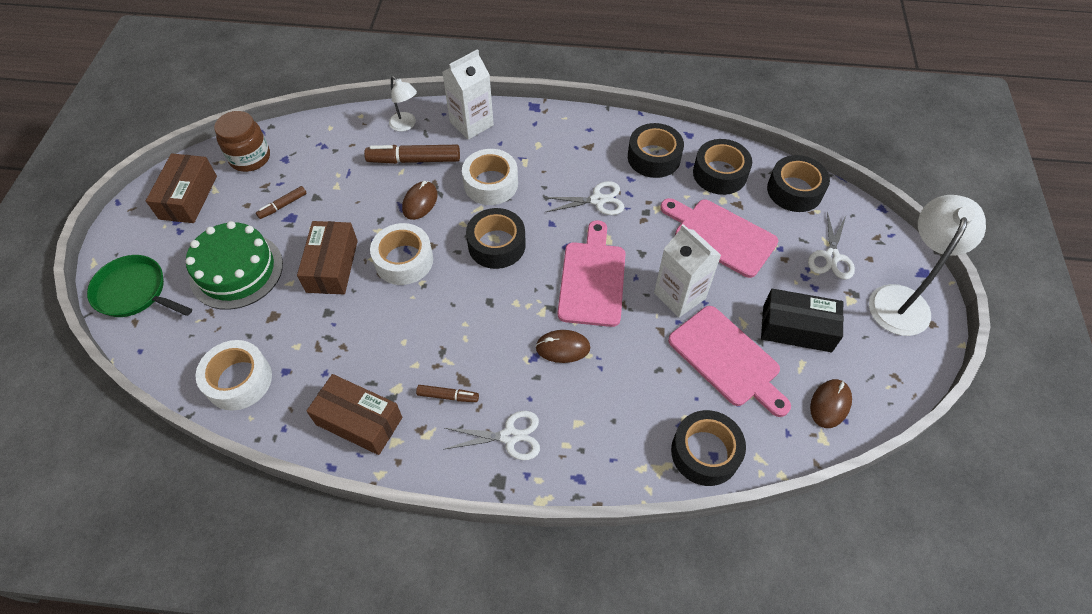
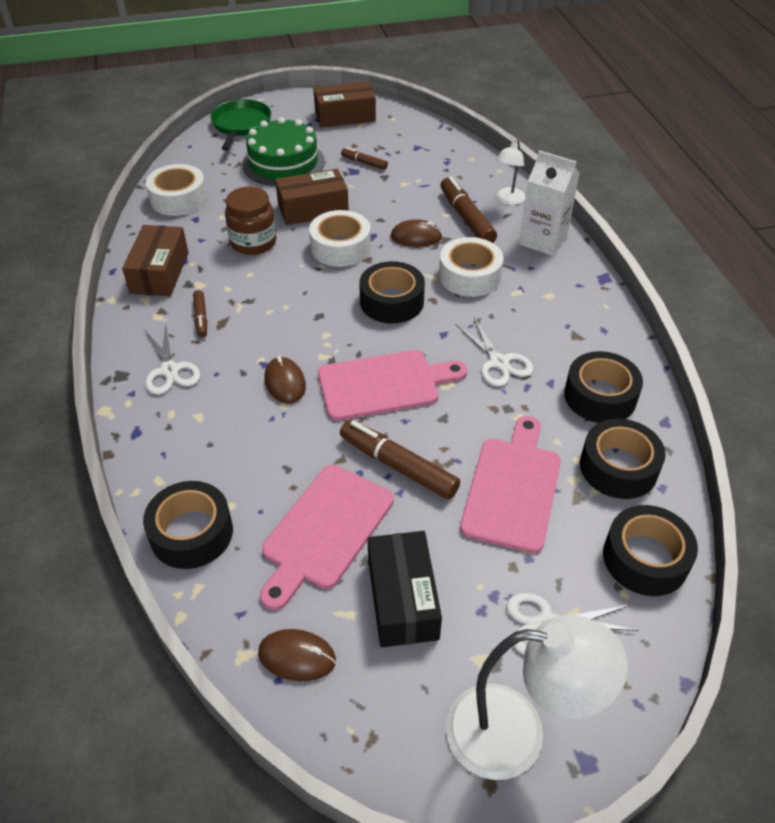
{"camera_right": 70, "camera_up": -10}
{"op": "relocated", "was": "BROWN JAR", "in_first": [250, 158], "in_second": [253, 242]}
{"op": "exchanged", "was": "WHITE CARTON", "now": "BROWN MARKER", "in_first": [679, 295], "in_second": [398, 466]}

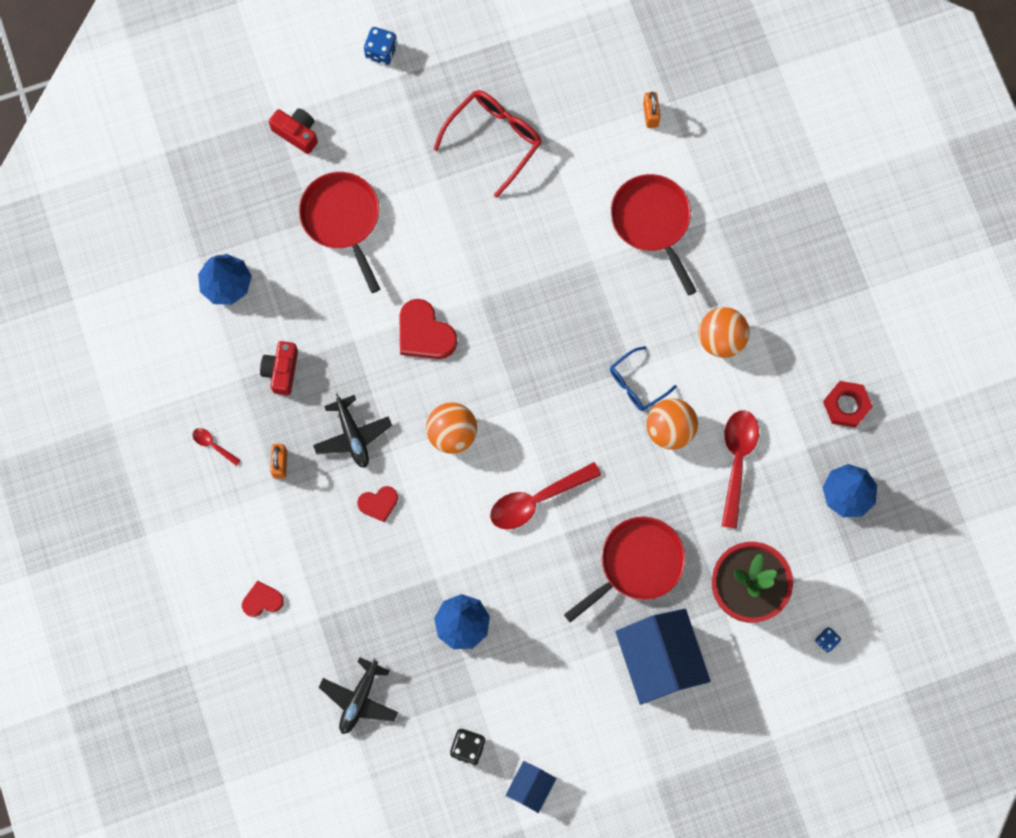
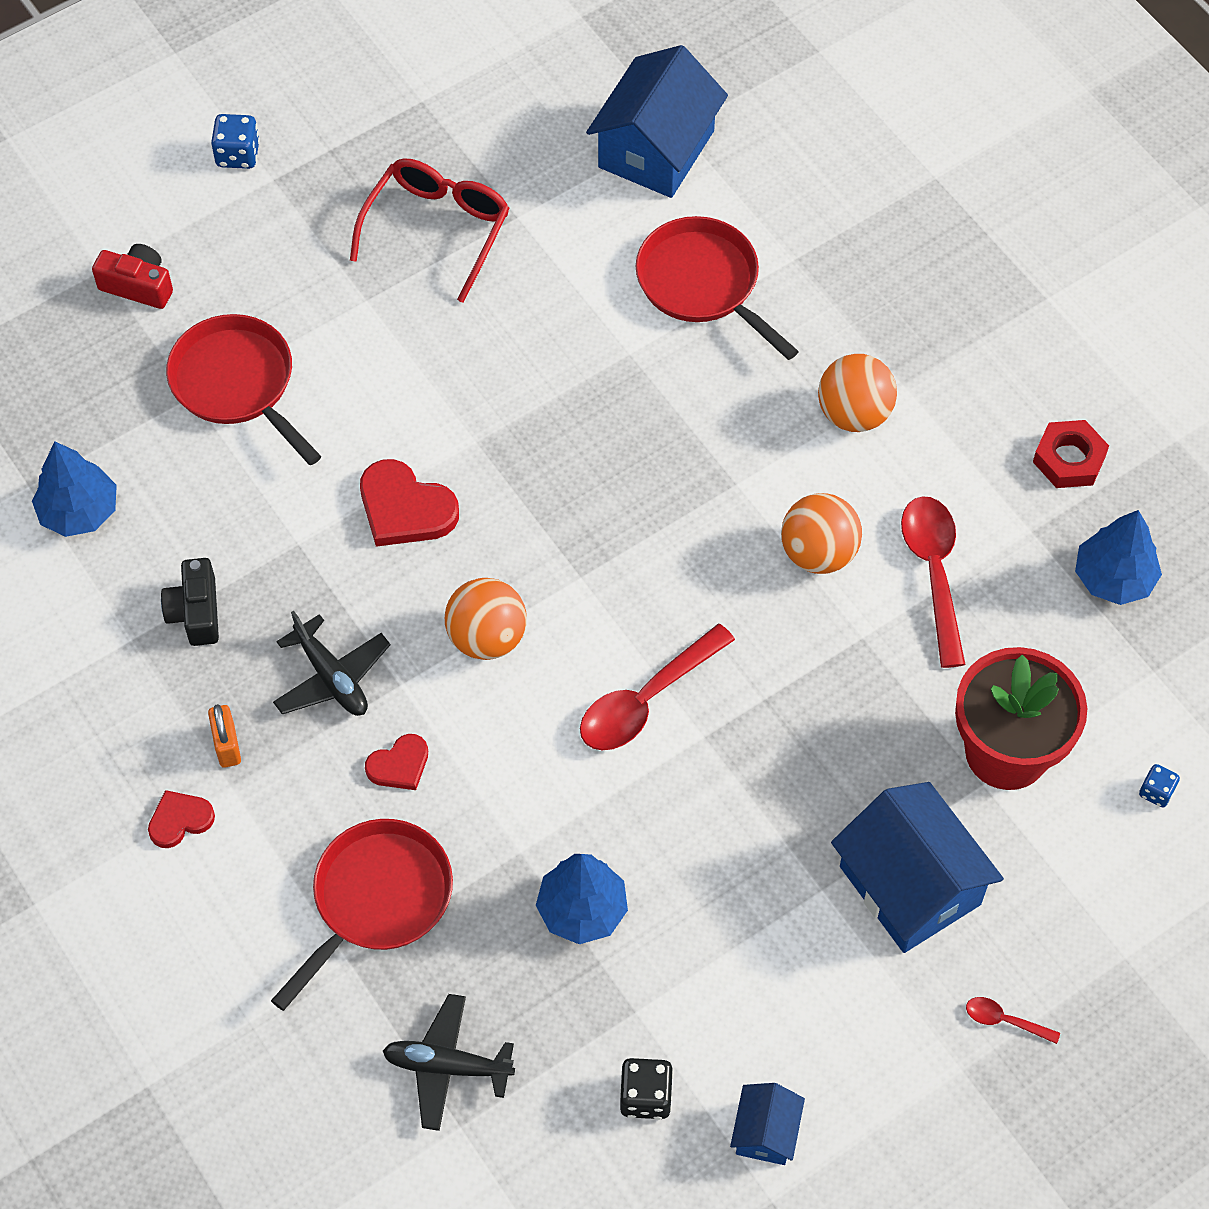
{"camera_right": -15, "camera_up": -15}
{"op": "exchanged", "was": "ORANGE PADLOCK", "now": "BLUE HOUSE", "in_first": [650, 114], "in_second": [656, 149]}
{"op": "colour", "was": "RED CAMERA", "now": "BLACK CAMERA", "in_first": [281, 371], "in_second": [196, 612]}
{"op": "missing", "was": "BLUE GLASSES", "in_first": [636, 384]}
{"op": "relocated", "was": "RED SPOON", "in_first": [213, 445], "in_second": [1004, 1020]}
{"op": "relocated", "was": "RED PAN", "in_first": [636, 564], "in_second": [377, 900]}
{"op": "relocated", "was": "RED HEART", "in_first": [262, 600], "in_second": [180, 820]}
{"op": "spun", "was": "BLACK PLANE", "in_first": [359, 699], "in_second": [447, 1066], "clockwise": 90}

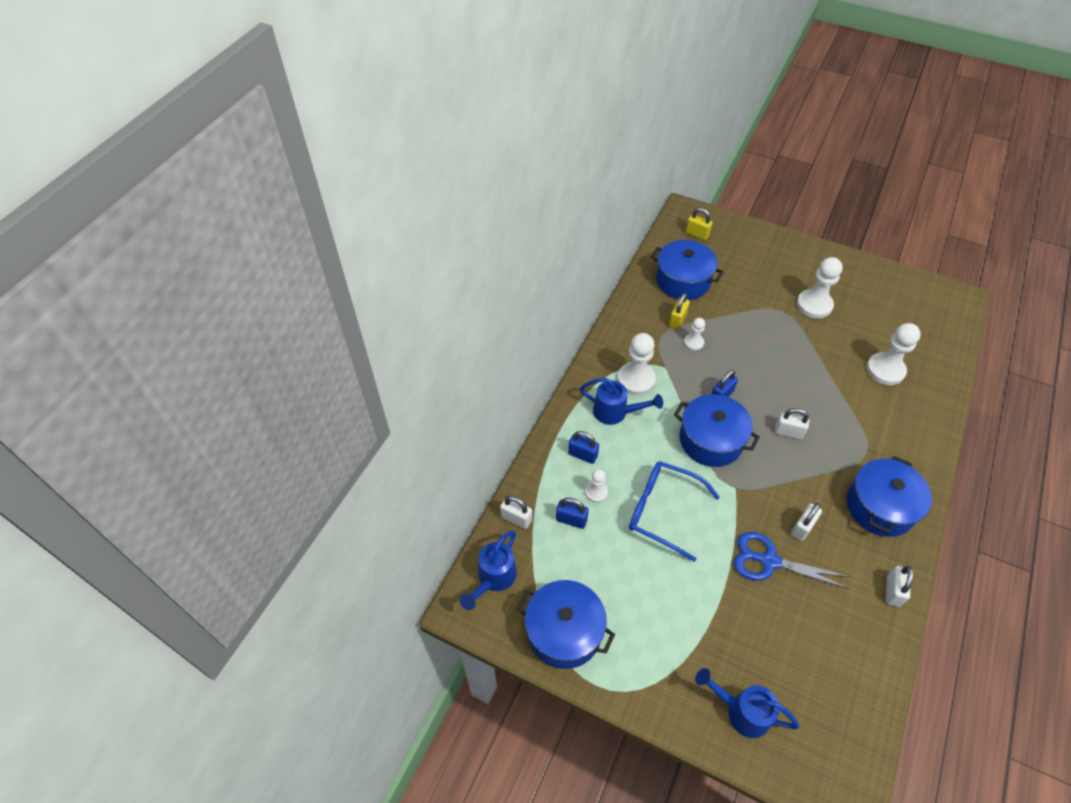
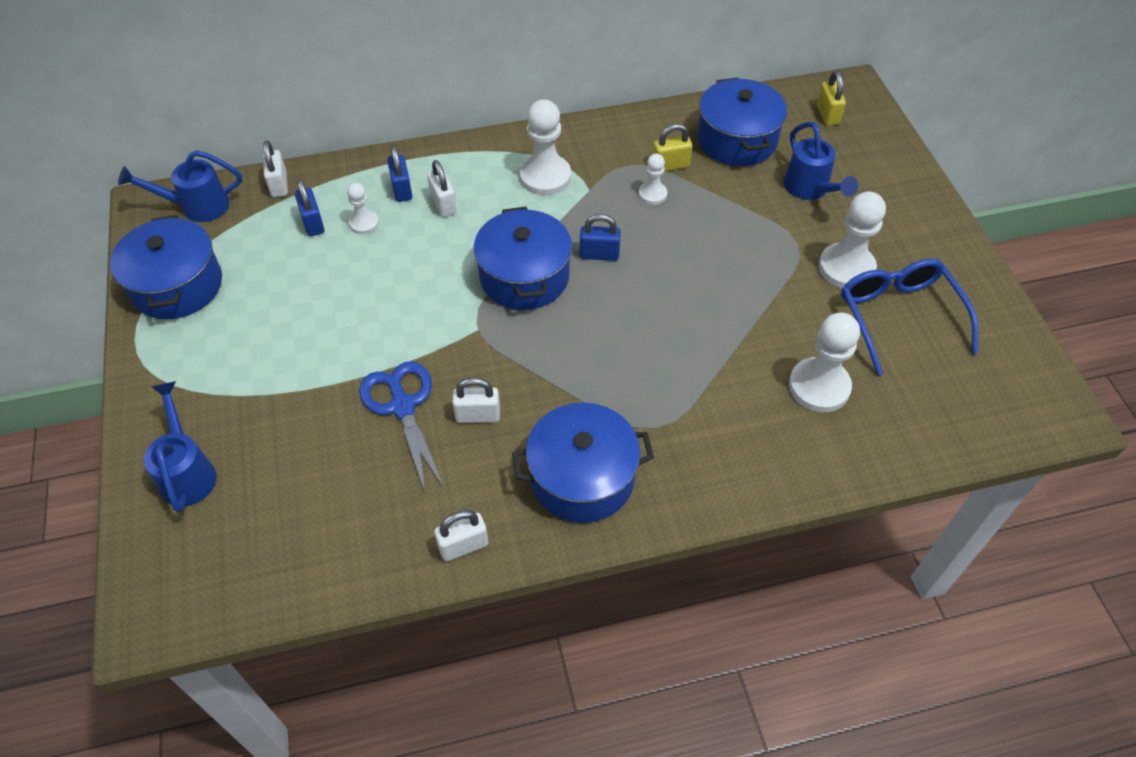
{"camera_right": 50, "camera_up": 0}
{"op": "relocated", "was": "BLUE WATERING CAN", "in_first": [615, 412], "in_second": [810, 189]}
{"op": "relocated", "was": "WHITE PADLOCK", "in_first": [788, 432], "in_second": [443, 204]}
{"op": "relocated", "was": "BLUE GLASSES", "in_first": [662, 511], "in_second": [898, 316]}

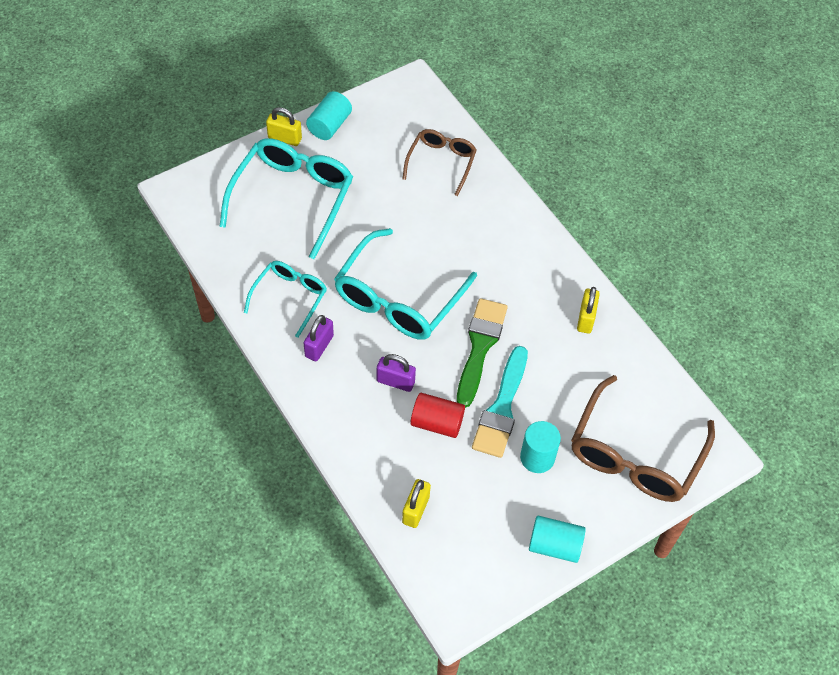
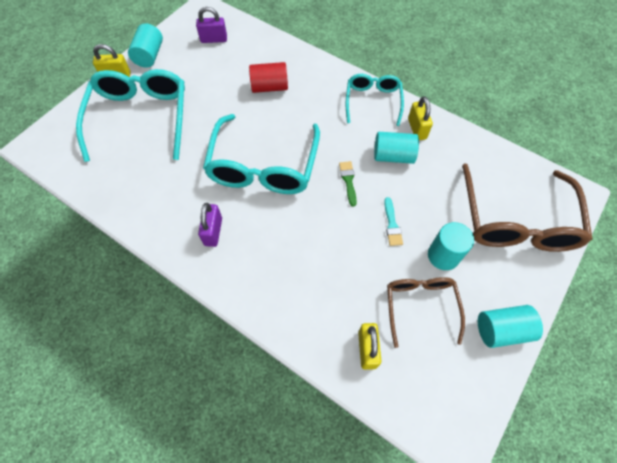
{"camera_right": -20, "camera_up": 5}
{"op": "relocated", "was": "BROWN GLASSES", "in_first": [441, 163], "in_second": [420, 306]}
{"op": "relocated", "was": "TURQUOISE GLASSES", "in_first": [290, 297], "in_second": [373, 101]}
{"op": "size", "was": "GREEN BRUSH", "in_first": [480, 347], "in_second": [348, 181], "ratio": 0.47}
{"op": "size", "was": "TURQUOISE BRUSH", "in_first": [502, 408], "in_second": [392, 225], "ratio": 0.47}
{"op": "relocated", "was": "PURPLE PADLOCK", "in_first": [395, 381], "in_second": [214, 39]}
{"op": "relocated", "was": "RED CYLINDER", "in_first": [437, 423], "in_second": [269, 87]}
{"op": "appeared", "now": "TURQUOISE CYLINDER", "in_second": [393, 156]}

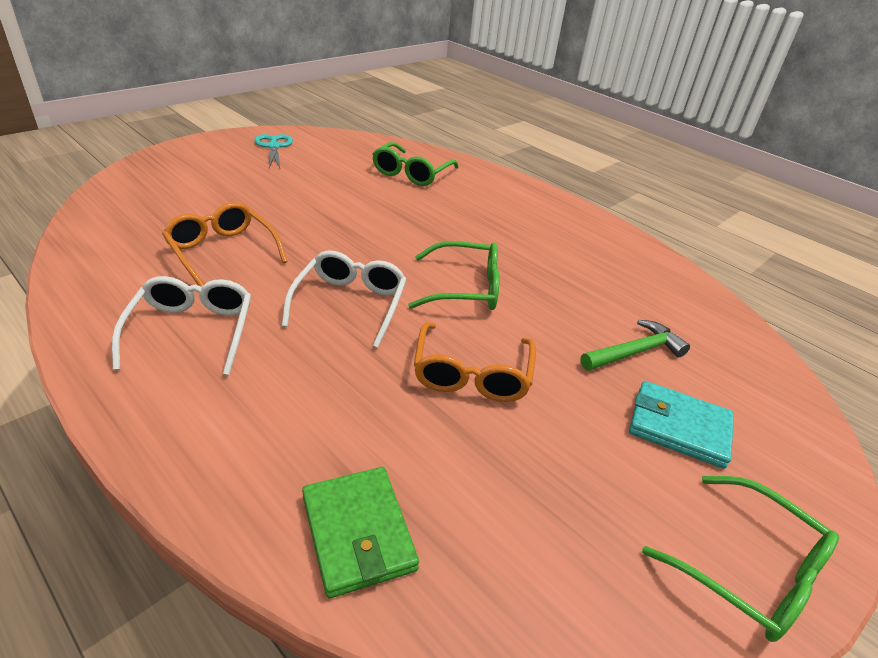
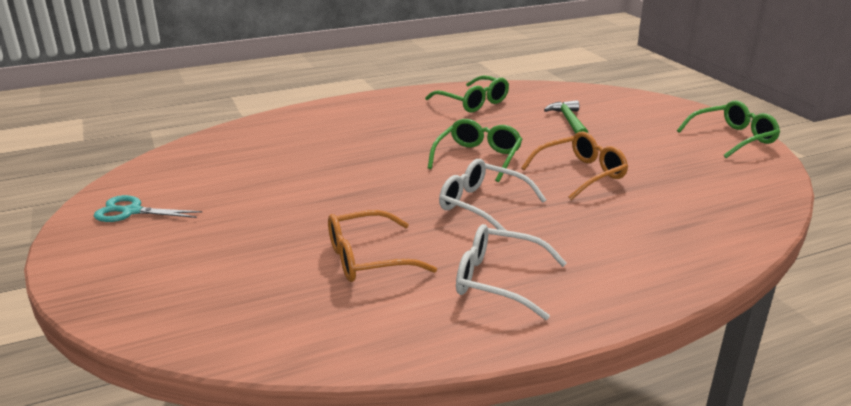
{"camera_right": -65, "camera_up": -10}
{"op": "relocated", "was": "GREEN GLASSES", "in_first": [411, 173], "in_second": [473, 102]}
{"op": "spun", "was": "ORANGE GLASSES", "in_first": [472, 374], "in_second": [580, 174], "clockwise": -60}
{"op": "missing", "was": "TURQUOISE WALLET", "in_first": [679, 427]}
{"op": "missing", "was": "GREEN WALLET", "in_first": [358, 532]}

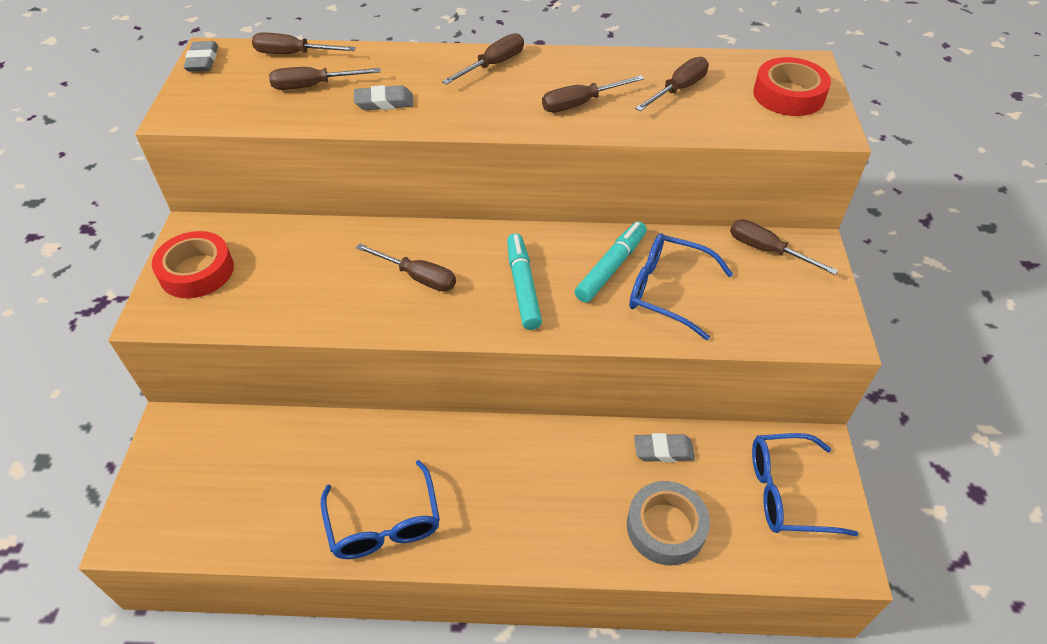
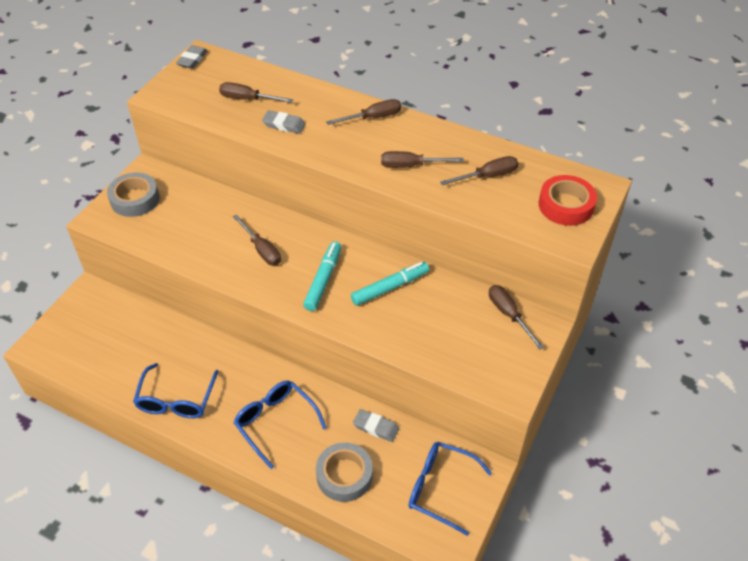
{"camera_right": 25, "camera_up": 0}
{"op": "missing", "was": "BROWN SCREWDRIVER", "in_first": [293, 54]}
{"op": "colour", "was": "RED TAPE", "now": "GREY TAPE", "in_first": [197, 271], "in_second": [135, 199]}
{"op": "relocated", "was": "BLUE GLASSES", "in_first": [668, 291], "in_second": [276, 423]}

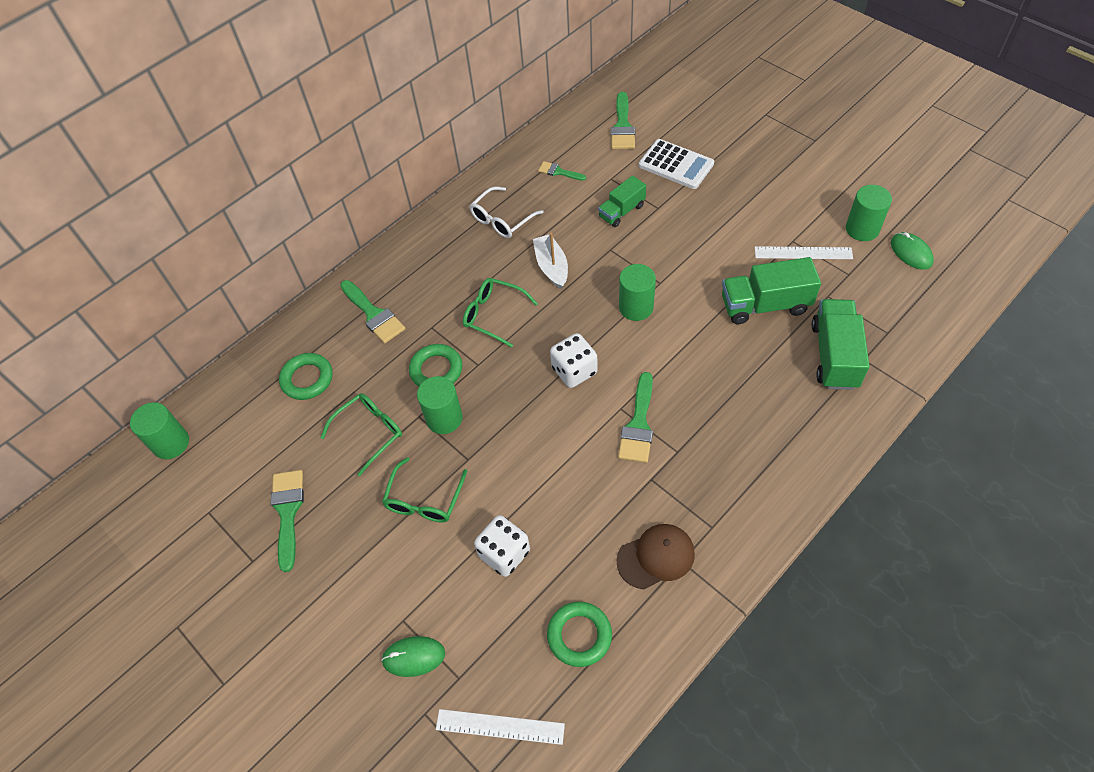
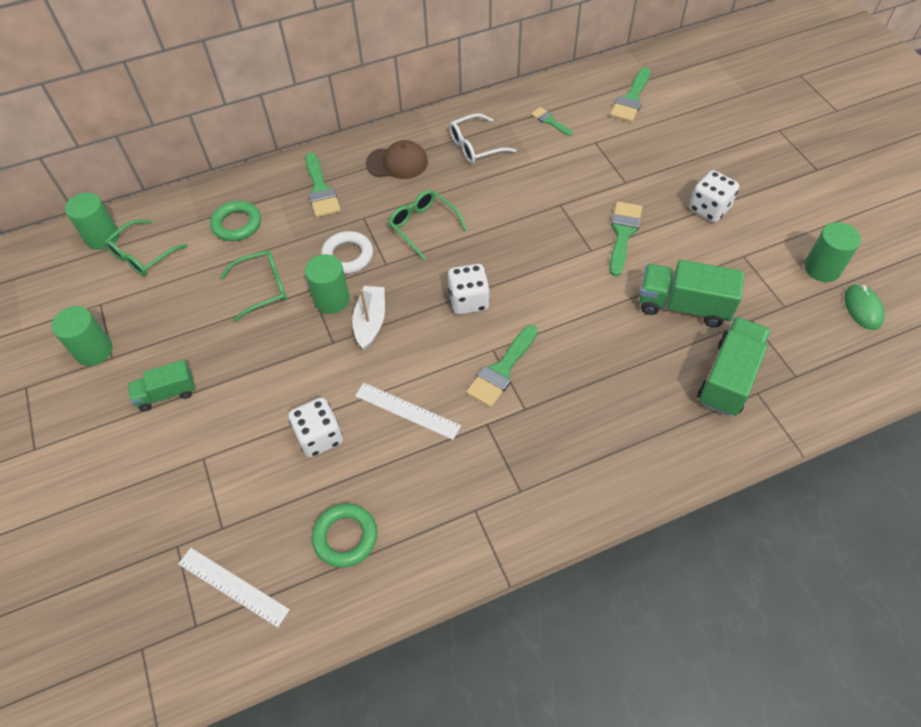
{"camera_right": 20, "camera_up": 0}
{"op": "missing", "was": "WHITE CALCULATOR", "in_first": [676, 165]}
{"op": "relocated", "was": "GREEN TRUCK", "in_first": [622, 211], "in_second": [167, 394]}
{"op": "relocated", "was": "WHITE BOAT", "in_first": [551, 267], "in_second": [370, 322]}
{"op": "relocated", "was": "WHITE RULER", "in_first": [803, 253], "in_second": [407, 410]}
{"op": "relocated", "was": "GREEN CYLINDER", "in_first": [636, 307], "in_second": [94, 351]}
{"op": "colour", "was": "GREEN RING", "now": "WHITE RING", "in_first": [436, 370], "in_second": [347, 256]}
{"op": "relocated", "was": "GREEN GLASSES", "in_first": [424, 500], "in_second": [142, 255]}
{"op": "relocated", "was": "GREEN BRUSH", "in_first": [288, 512], "in_second": [623, 233]}
{"op": "relocated", "was": "BROWN CAP", "in_first": [656, 557], "in_second": [397, 163]}
{"op": "missing", "was": "GREEN MOUSE", "in_first": [414, 657]}
{"op": "appeared", "now": "WHITE DICE", "in_second": [709, 209]}

